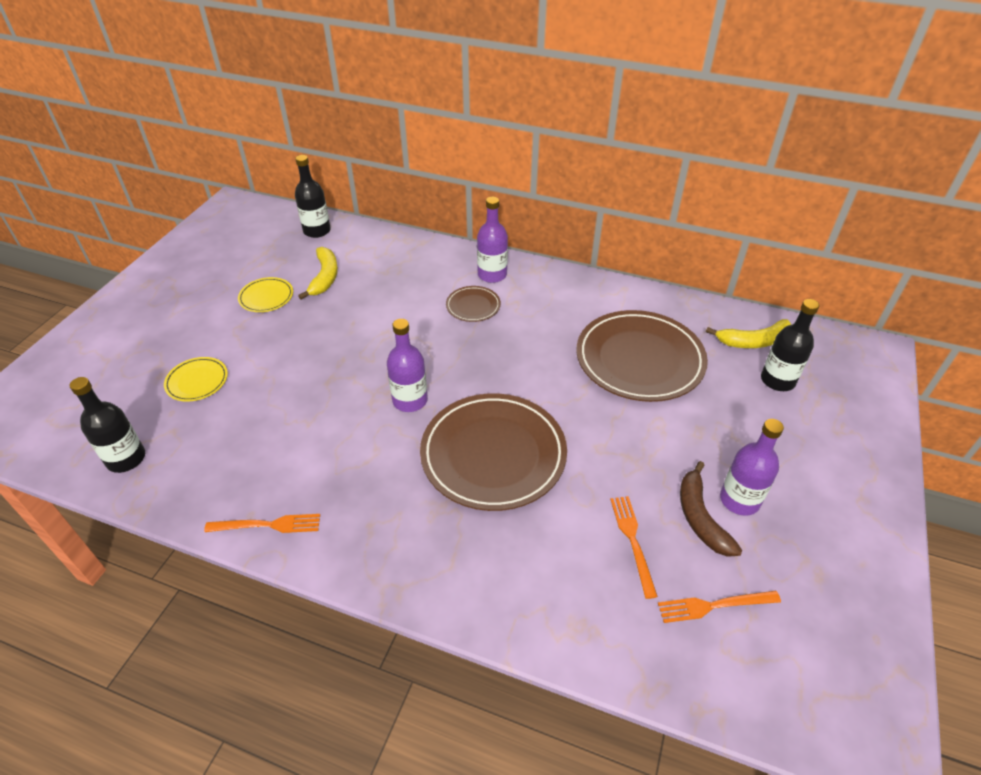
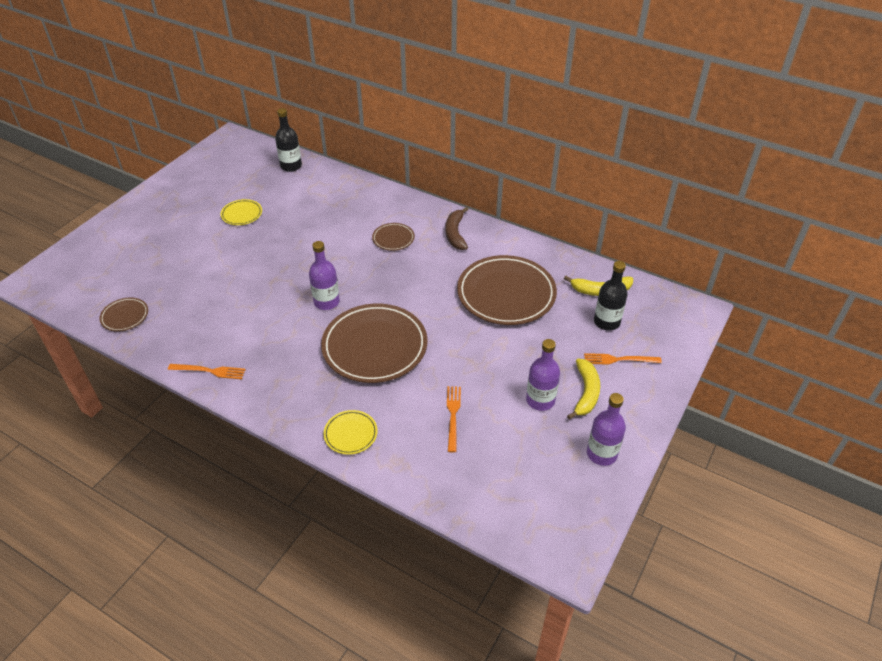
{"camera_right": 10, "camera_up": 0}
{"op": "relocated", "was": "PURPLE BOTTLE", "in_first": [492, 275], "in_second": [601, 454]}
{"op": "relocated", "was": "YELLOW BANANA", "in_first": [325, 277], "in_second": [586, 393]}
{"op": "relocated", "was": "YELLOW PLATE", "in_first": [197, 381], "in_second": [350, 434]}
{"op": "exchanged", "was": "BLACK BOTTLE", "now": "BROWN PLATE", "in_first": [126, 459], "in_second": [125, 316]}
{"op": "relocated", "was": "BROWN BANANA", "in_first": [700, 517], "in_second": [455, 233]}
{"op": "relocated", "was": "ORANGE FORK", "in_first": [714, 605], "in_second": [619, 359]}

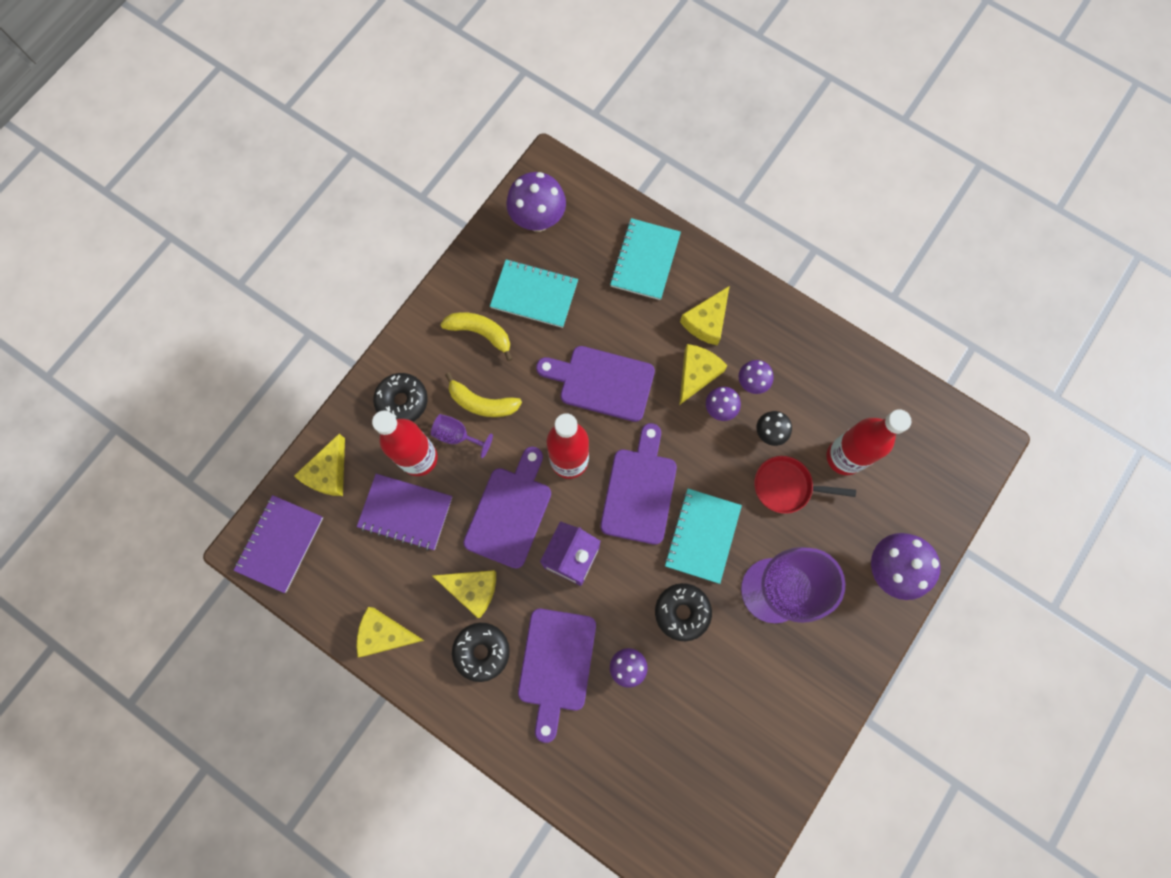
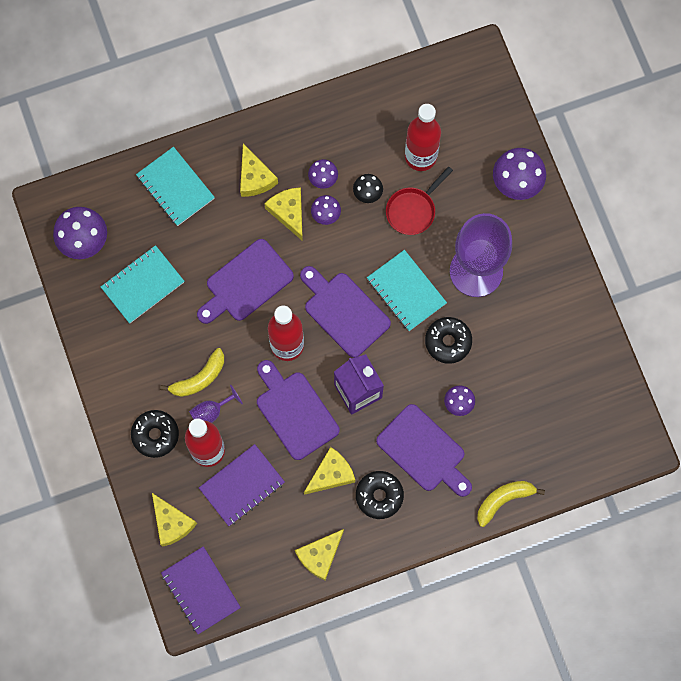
{"camera_right": -55, "camera_up": 0}
{"op": "relocated", "was": "YELLOW BANANA", "in_first": [480, 333], "in_second": [504, 500]}

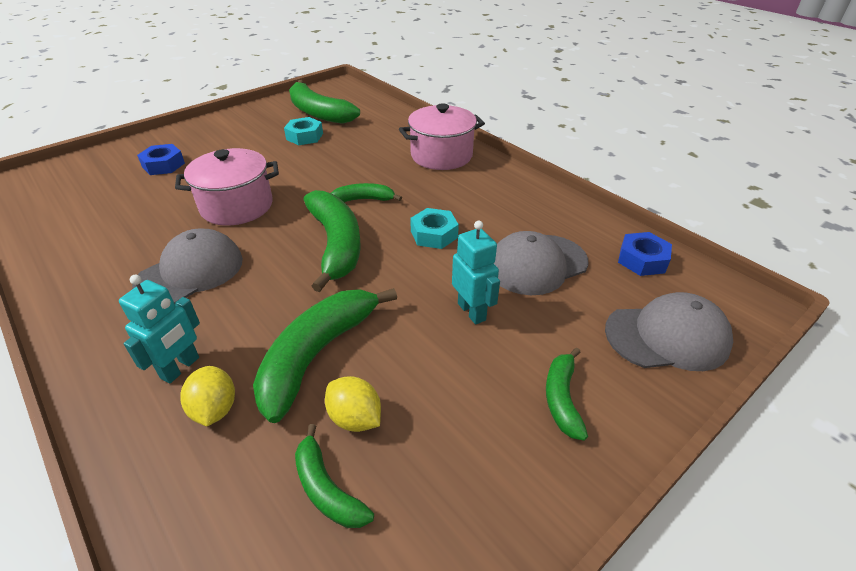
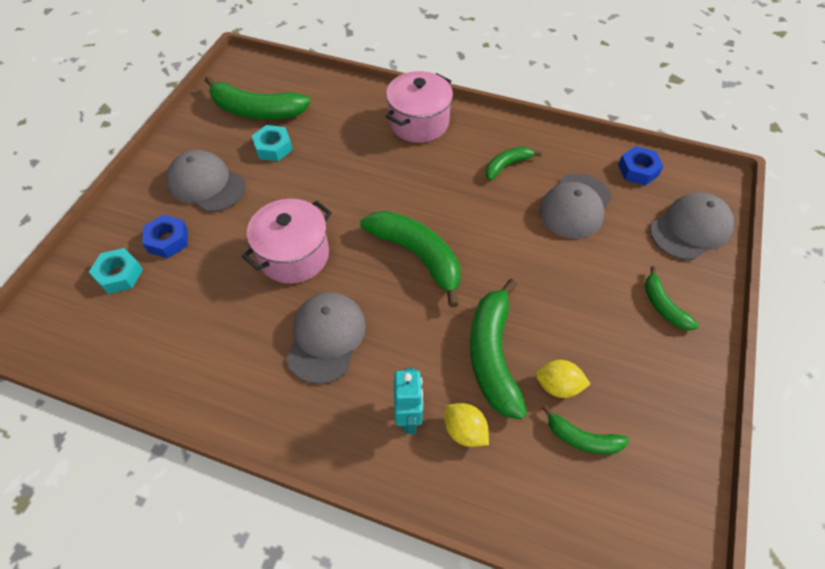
{"camera_right": -30, "camera_up": 15}
{"op": "relocated", "was": "GREEN BANANA", "in_first": [363, 199], "in_second": [507, 165]}
{"op": "relocated", "was": "TURQUOISE NUT", "in_first": [434, 234], "in_second": [119, 275]}
{"op": "missing", "was": "TURQUOISE ROBOT", "in_first": [472, 311]}
{"op": "appeared", "now": "GREY CAP", "in_second": [206, 184]}

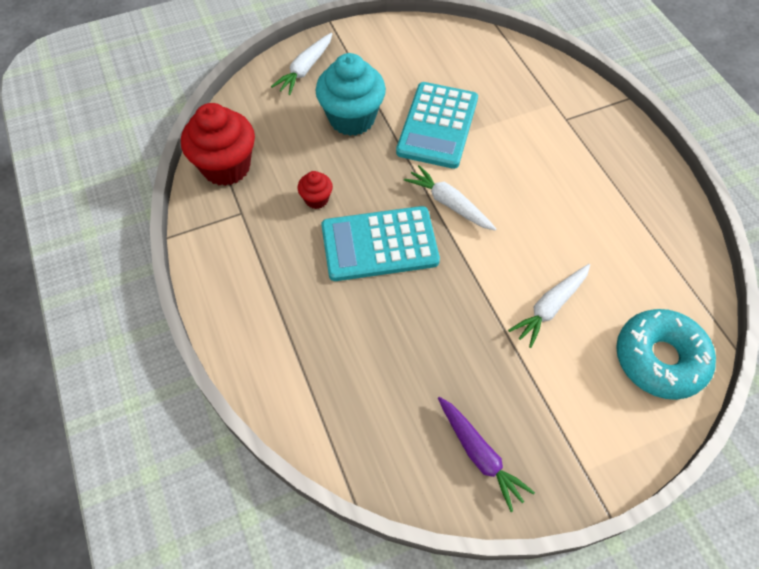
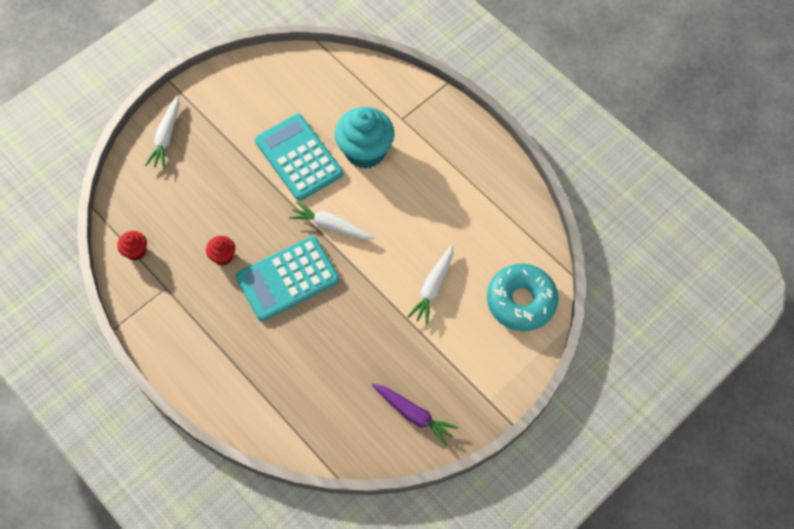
{"camera_right": -20, "camera_up": 5}
{"op": "relocated", "was": "TURQUOISE CUPCAKE", "in_first": [352, 118], "in_second": [365, 151]}
{"op": "spun", "was": "TURQUOISE CALCULATOR", "in_first": [437, 125], "in_second": [299, 157], "clockwise": 150}
{"op": "size", "was": "RED CUPCAKE", "in_first": [226, 167], "in_second": [136, 251], "ratio": 0.48}

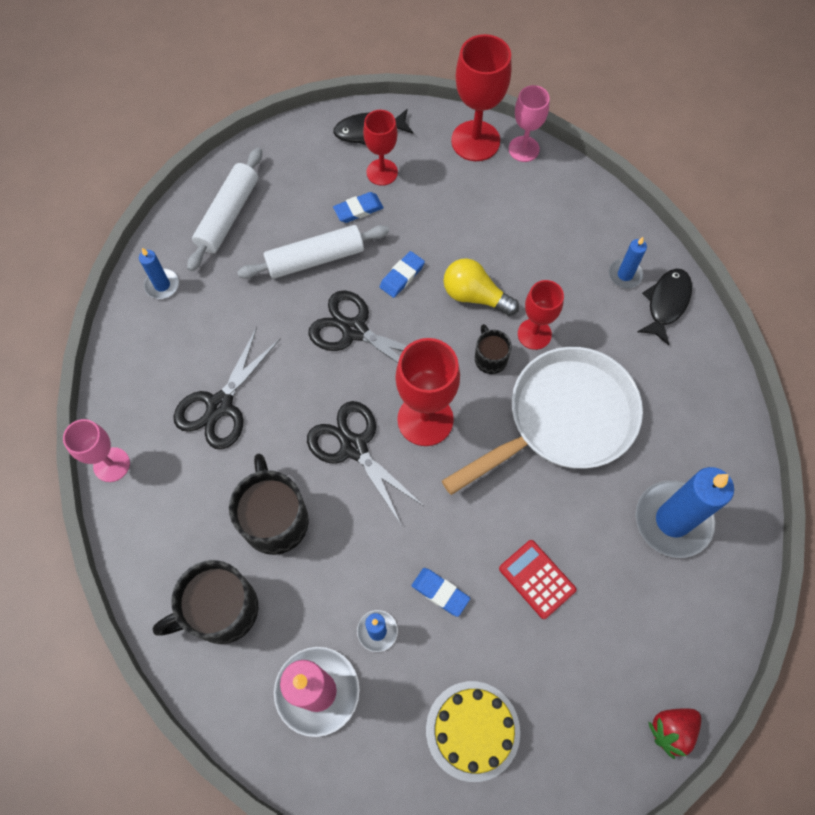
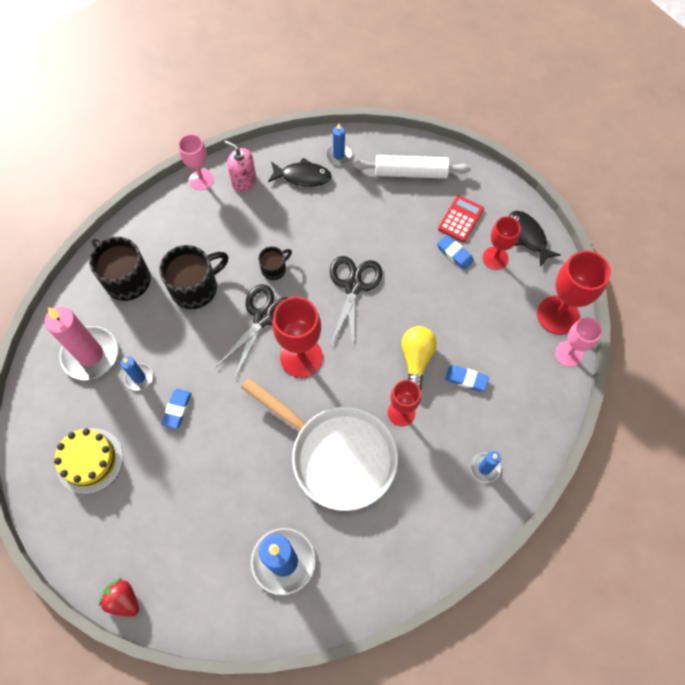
{"camera_right": 70, "camera_up": 0}
{"op": "missing", "was": "WHITE ROLLING PIN", "in_first": [315, 259]}
{"op": "relocated", "was": "BLUE ERASER", "in_first": [402, 276], "in_second": [466, 379]}
{"op": "relocated", "was": "BLACK FISH", "in_first": [666, 303], "in_second": [303, 176]}
{"op": "relocated", "was": "BLACK MUG", "in_first": [490, 358], "in_second": [274, 269]}
{"op": "missing", "was": "BLACK SCISSORS", "in_first": [220, 406]}
{"op": "relocated", "was": "RED CALCULATOR", "in_first": [537, 579], "in_second": [460, 219]}
{"op": "appeared", "now": "PINK SOAP DISPENSER", "in_second": [244, 181]}

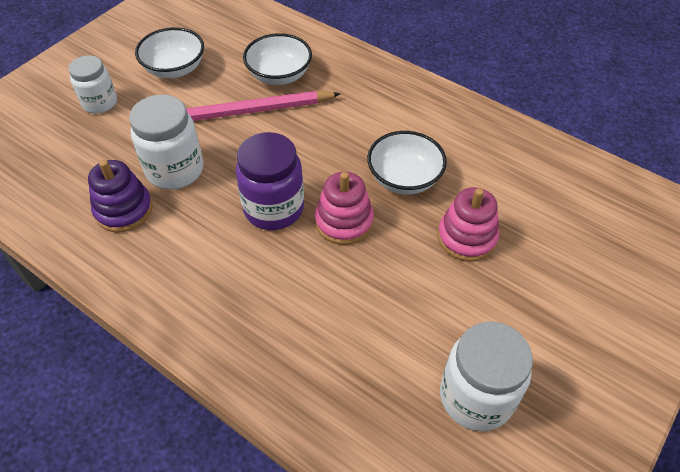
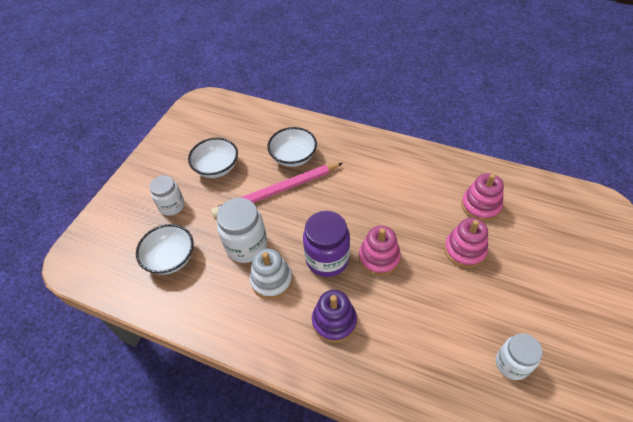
{"camera_right": -10, "camera_up": 0}
{"op": "relocated", "was": "WHITE BOWL", "in_first": [404, 178], "in_second": [171, 258]}
{"op": "relocated", "was": "PURPLE STACKING TOY", "in_first": [124, 210], "in_second": [334, 321]}
{"op": "size", "was": "WHITE JAR", "in_first": [476, 397], "in_second": [512, 364], "ratio": 0.66}
{"op": "appeared", "now": "PINK STACKING TOY", "in_second": [480, 206]}
{"op": "appeared", "now": "WHITE STACKING TOY", "in_second": [271, 280]}

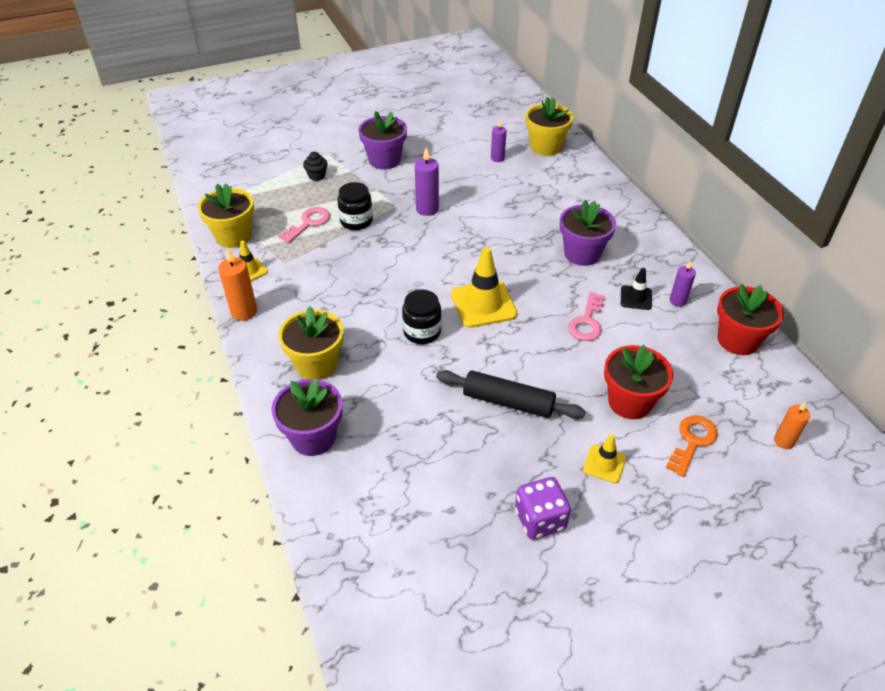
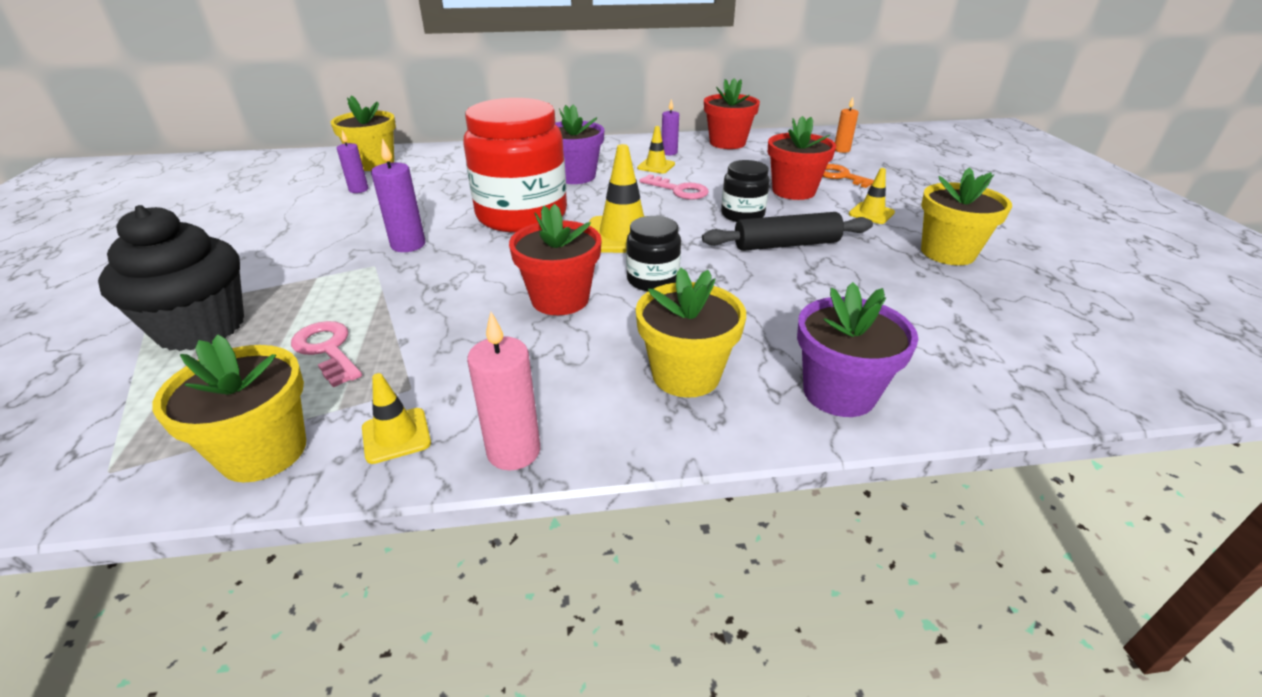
{"camera_right": -75, "camera_up": -10}
{"op": "missing", "was": "PURPLE FLOWER POT", "in_first": [384, 160]}
{"op": "size", "was": "BLACK CUPCAKE", "in_first": [317, 176], "in_second": [201, 328], "ratio": 2.44}
{"op": "relocated", "was": "BLACK JAR", "in_first": [356, 221], "in_second": [742, 215]}
{"op": "colour", "was": "ORANGE CANDLE", "now": "PINK CANDLE", "in_first": [244, 312], "in_second": [513, 451]}
{"op": "colour", "was": "BLACK TRAFFIC CONE", "now": "YELLOW TRAFFIC CONE", "in_first": [636, 298], "in_second": [656, 166]}
{"op": "spun", "was": "BLACK ROLLING PIN", "in_first": [508, 402], "in_second": [786, 245], "clockwise": 45}
{"op": "exchanged", "was": "PURPLE DICE", "now": "YELLOW FLOWER POT", "in_first": [540, 519], "in_second": [947, 253]}
{"op": "appeared", "now": "RED JAR", "in_second": [522, 215]}
{"op": "appeared", "now": "RED FLOWER POT", "in_second": [560, 299]}

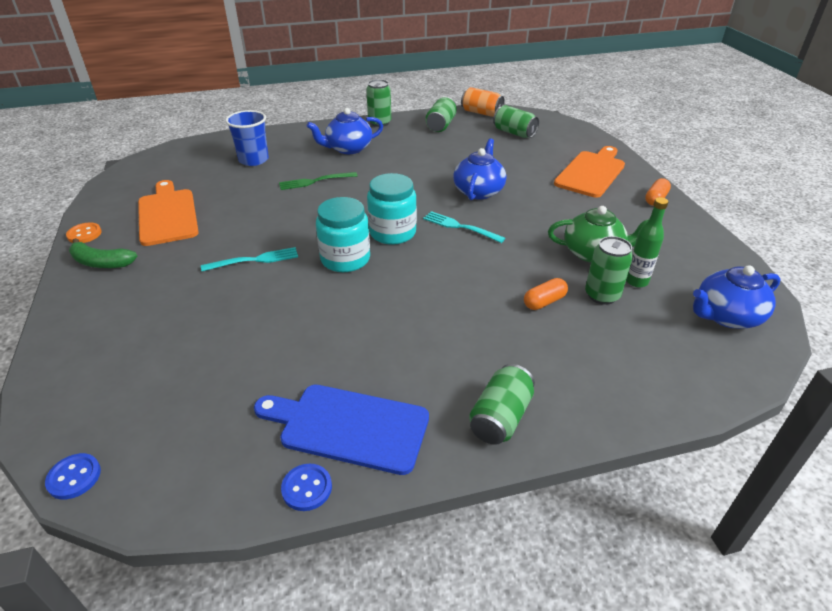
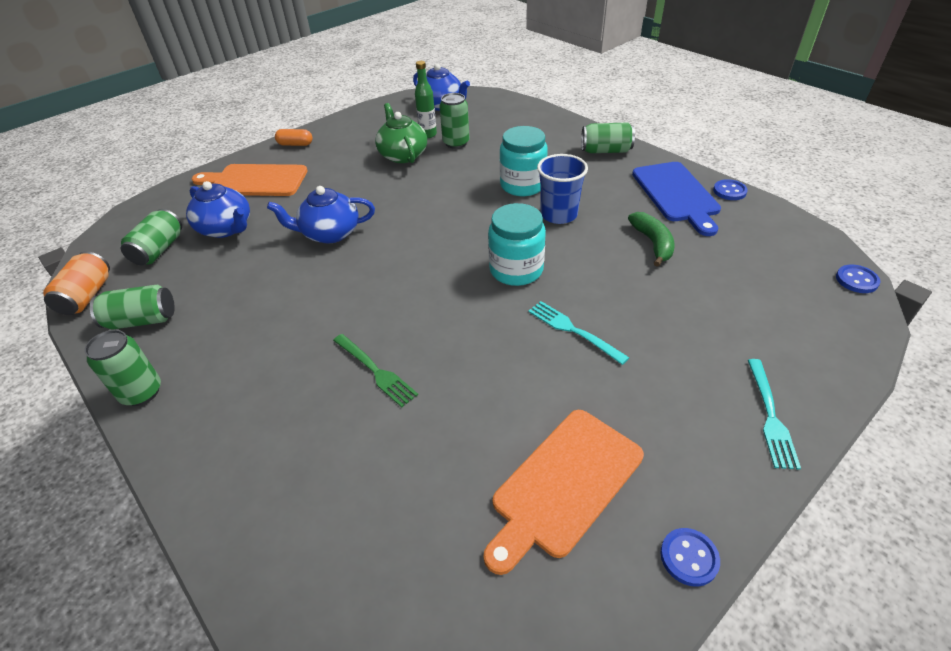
{"camera_right": -115, "camera_up": 5}
{"op": "relocated", "was": "BLUE TEAPOT", "in_first": [348, 148], "in_second": [226, 228]}
{"op": "relocated", "was": "BLUE CUP", "in_first": [253, 160], "in_second": [558, 214]}
{"op": "relocated", "was": "TURQUOISE JAR", "in_first": [392, 233], "in_second": [522, 185]}
{"op": "relocated", "was": "TURQUOISE FORK", "in_first": [460, 227], "in_second": [770, 416]}
{"op": "colour", "was": "ORANGE BUTTON", "now": "BLUE BUTTON", "in_first": [84, 234], "in_second": [689, 557]}
{"op": "relocated", "was": "GREEN BANANA", "in_first": [101, 263], "in_second": [653, 243]}
{"op": "missing", "was": "ORANGE CAPSULE", "in_first": [544, 302]}

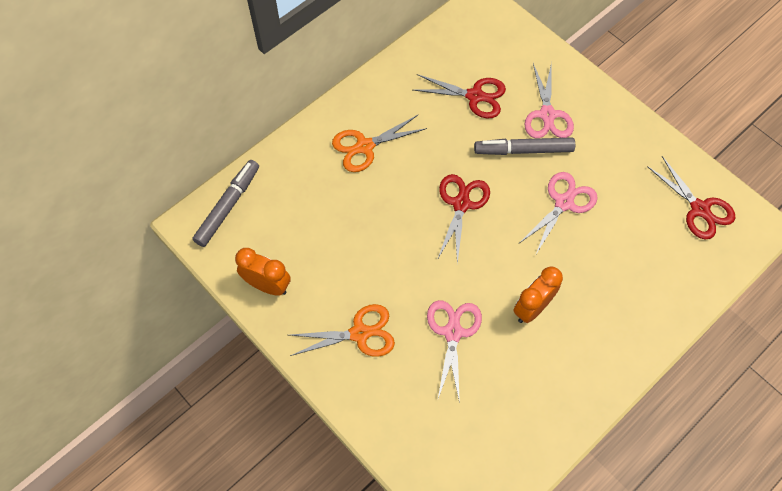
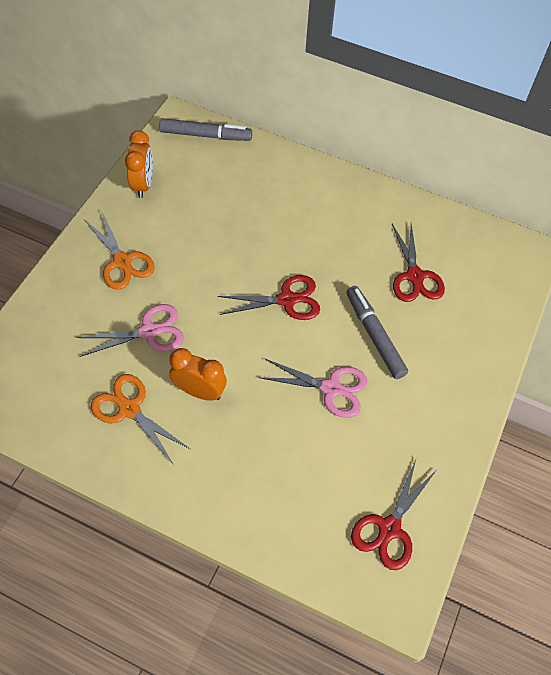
{"camera_right": 65, "camera_up": -5}
{"op": "missing", "was": "PINK SCISSORS", "in_first": [547, 115]}
{"op": "relocated", "was": "ORANGE SCISSORS", "in_first": [365, 146], "in_second": [129, 409]}

